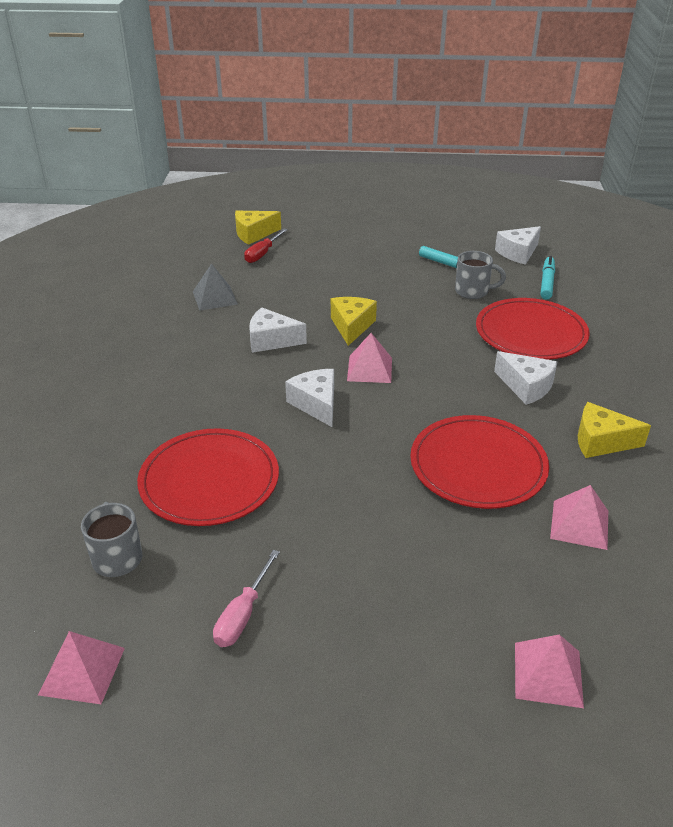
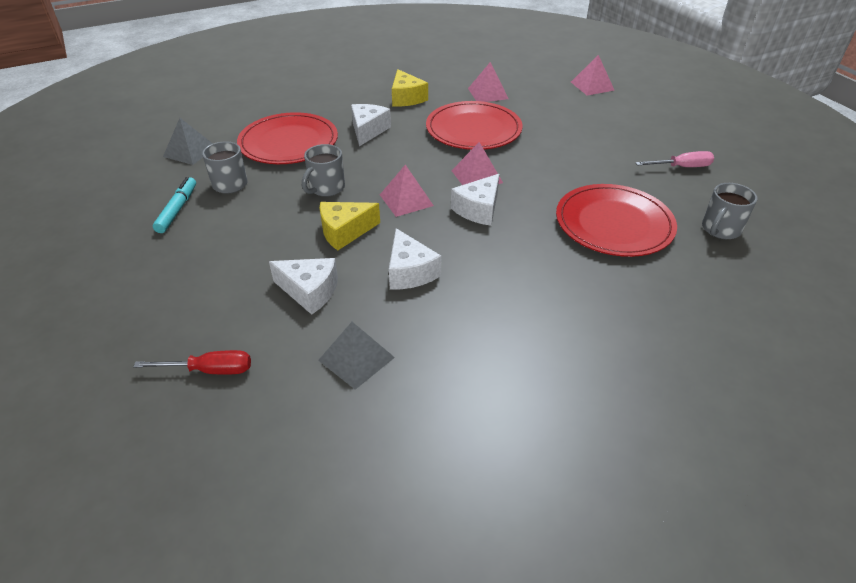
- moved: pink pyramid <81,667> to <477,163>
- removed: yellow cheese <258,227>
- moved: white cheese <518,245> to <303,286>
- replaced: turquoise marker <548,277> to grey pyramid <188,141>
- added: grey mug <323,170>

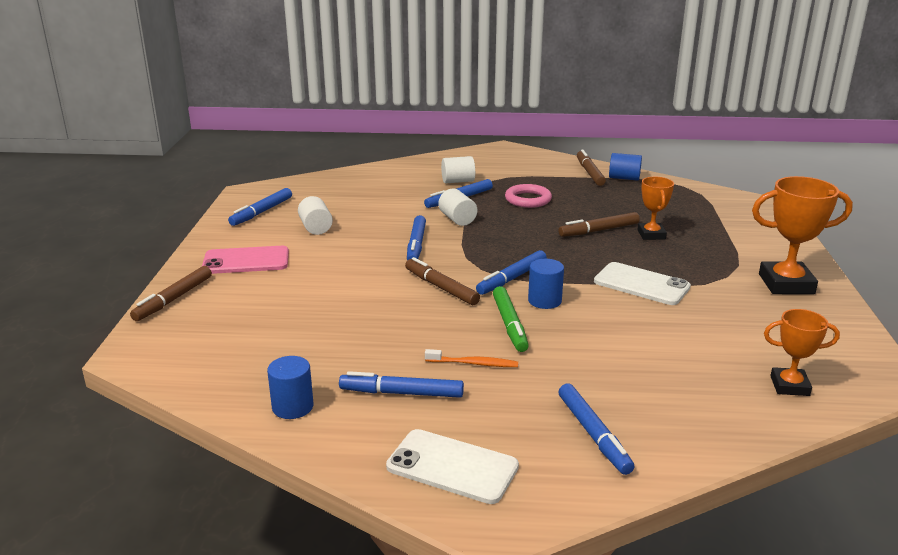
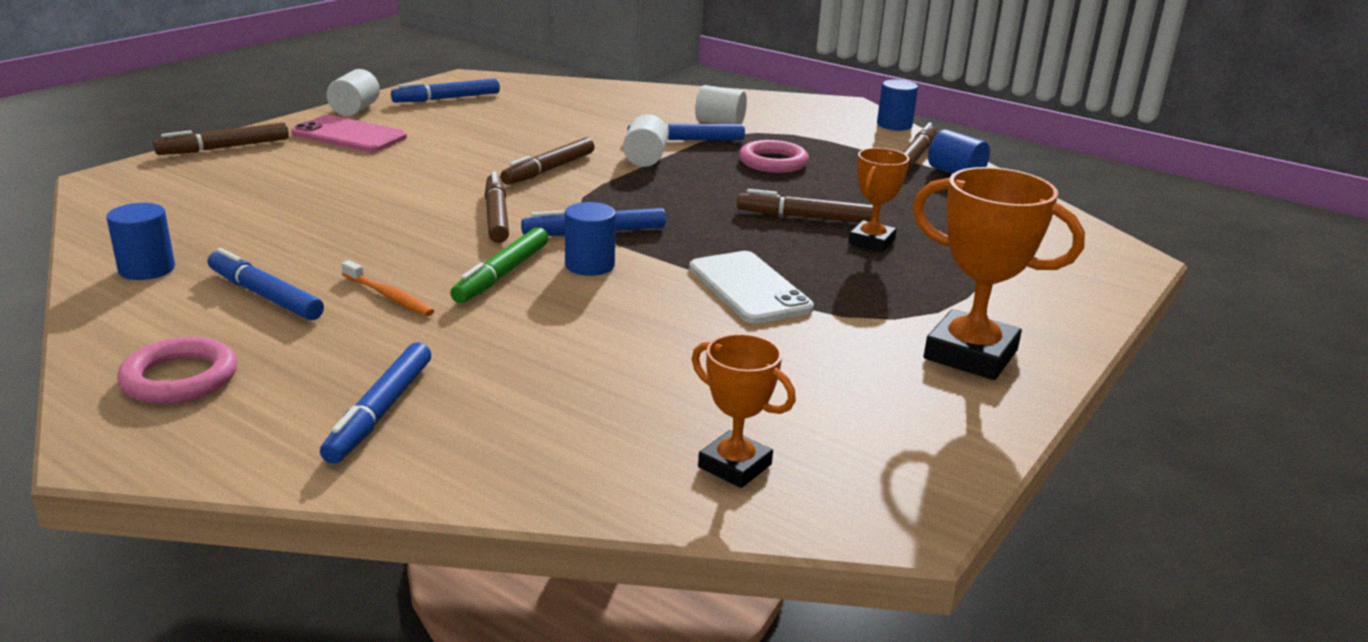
- moved: white cylinder <315,215> to <353,92>
- replaced: white phone <452,466> to pink ring <177,370>
- recoloured: blue marker <416,237> to brown marker <547,161>
- added: blue cylinder <897,105>

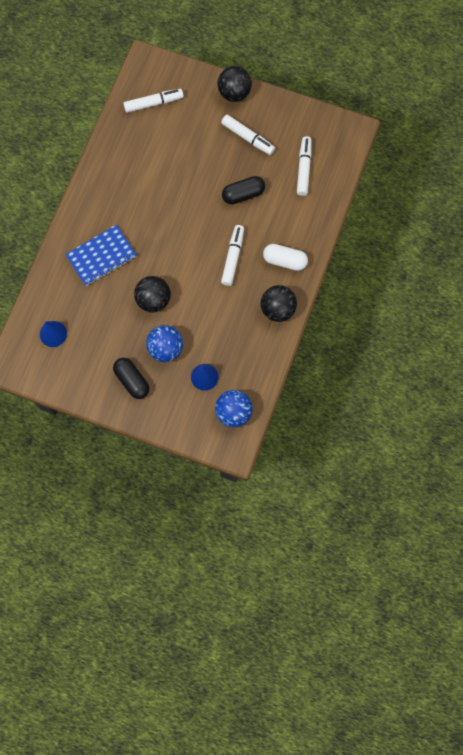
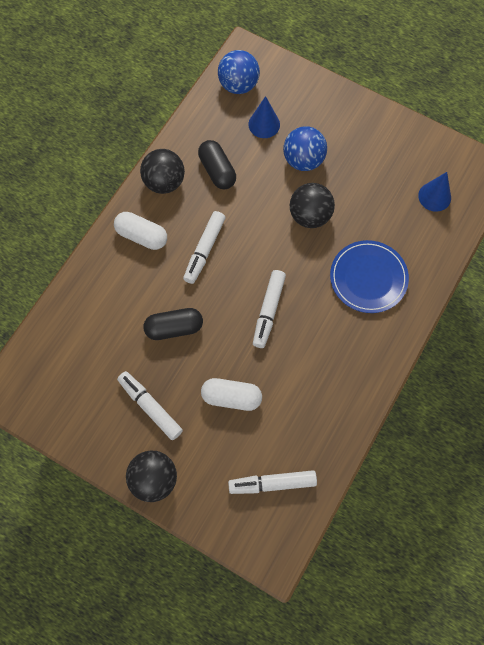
- replaced: blue notebook <101,255> to blue plate <369,276>
- moved: black capsule <131,378> to <217,164>
- moved: white marker <304,166> to <269,309>
- added: white capsule <231,394>

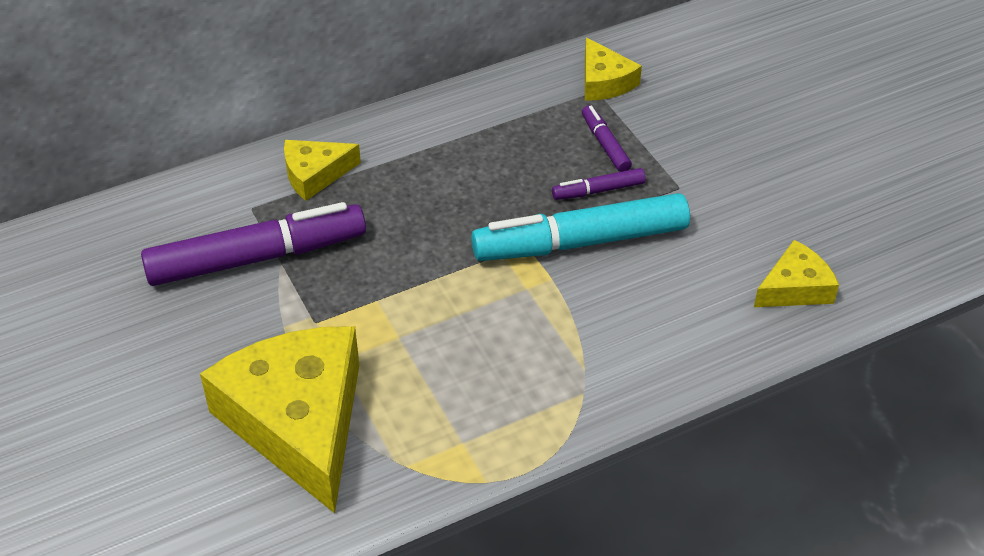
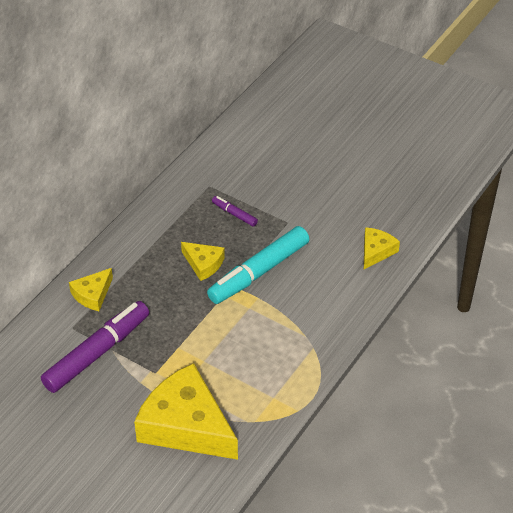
- removed: purple marker <599,184>
- moved: yellow cheese <613,69> to <203,261>

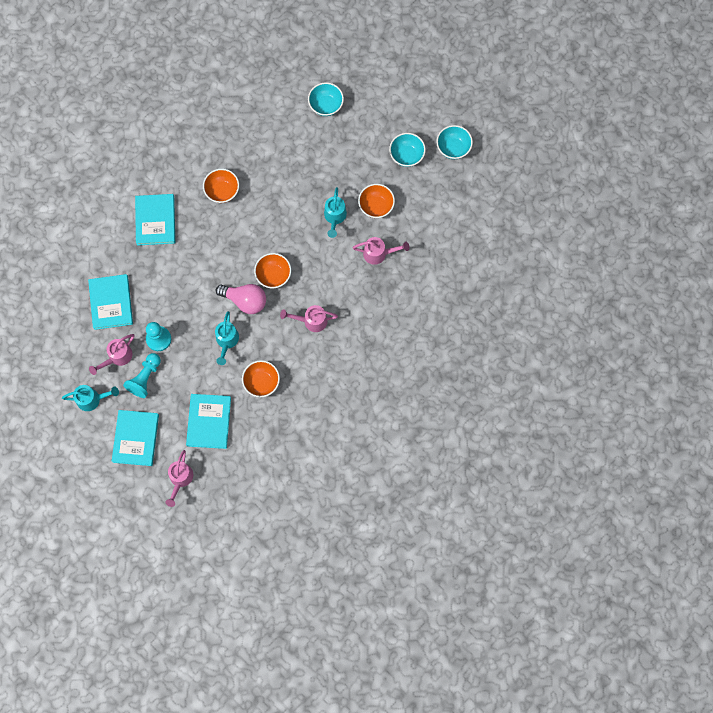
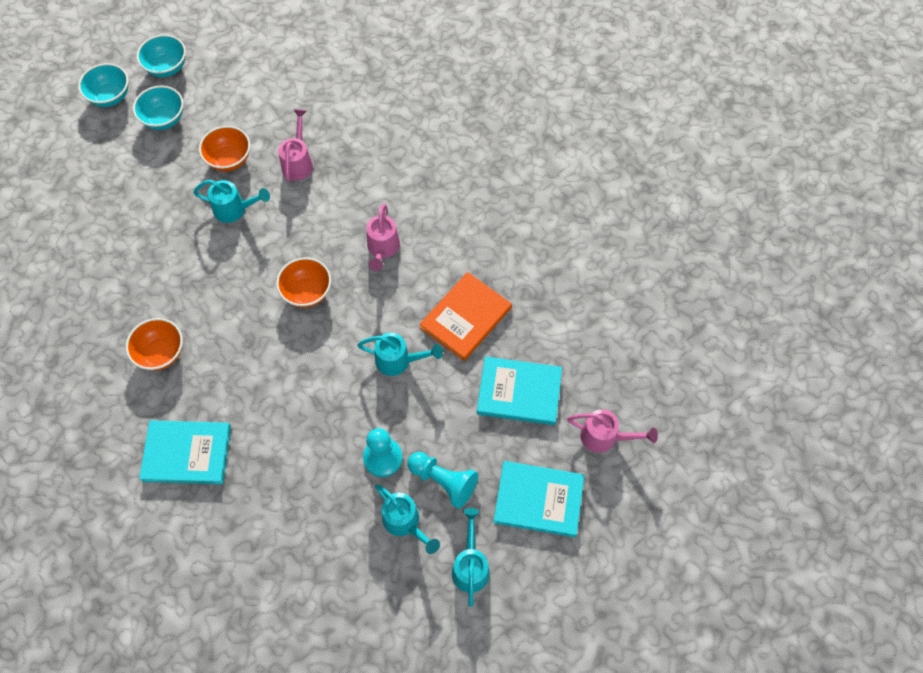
- removed: turquoise book <110,302>
- recoloured: pink watering can <112,354> to turquoise watering can <407,519>
- removed: pink light bulb <241,299>
- replaced: orange bowl <261,378> to orange book <466,316>
- moved: turquoise bowl <326,99> to <103,85>

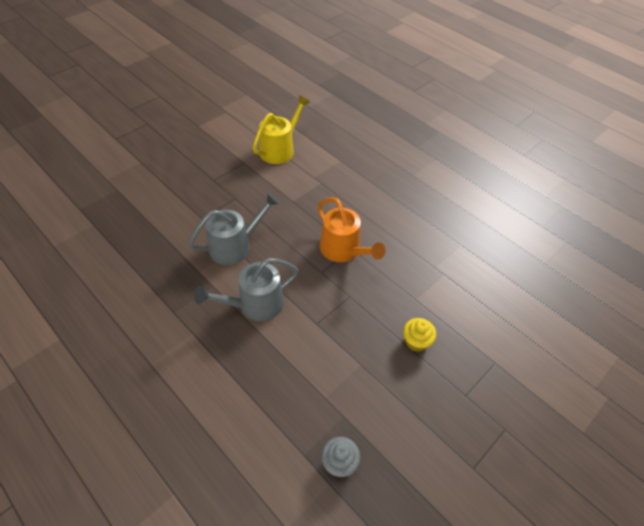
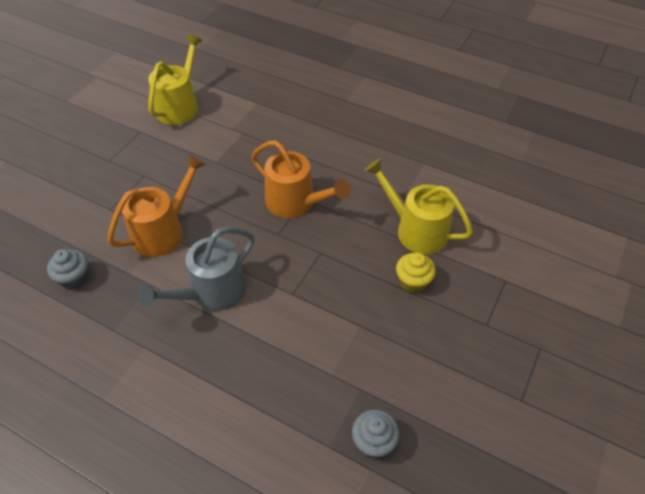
- recoloured: grey watering can <234,229> to orange watering can <156,205>
- added: grey cupcake <67,269>
- added: yellow watering can <418,206>

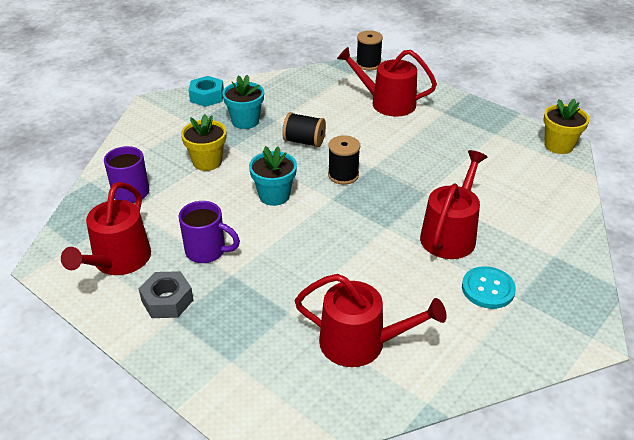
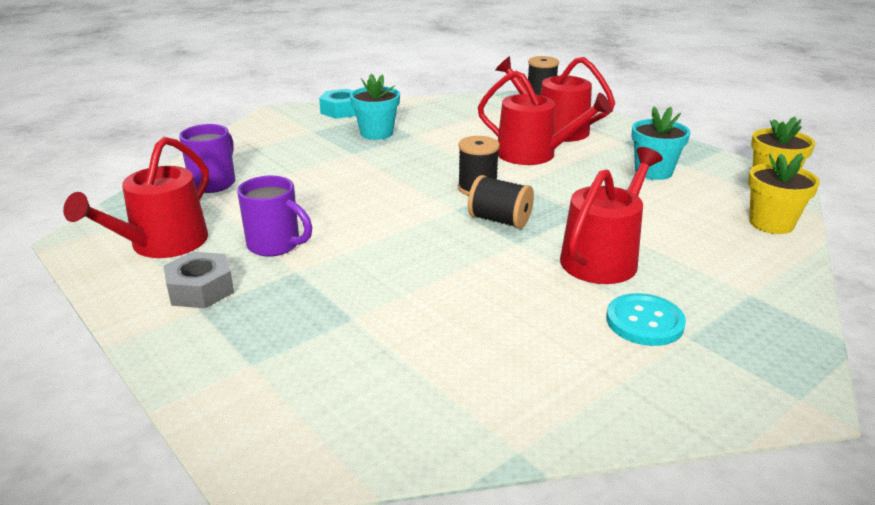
- moved: yellow flower pot <203,142> to <784,193>
- moved: turquoise flower pot <273,176> to <660,143>
- moved: black spool <304,130> to <501,202>
- moved: red watering can <371,320> to <544,118>

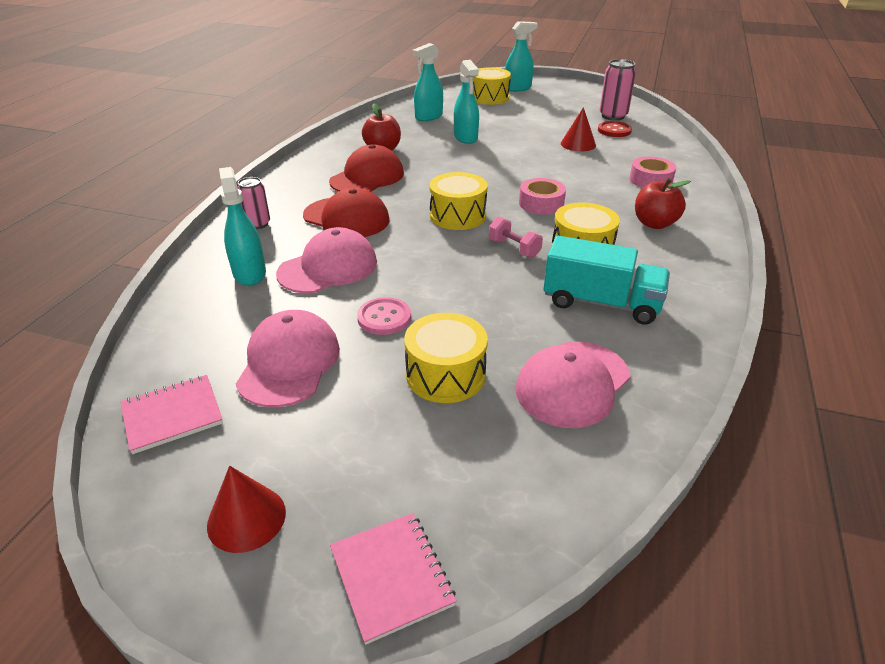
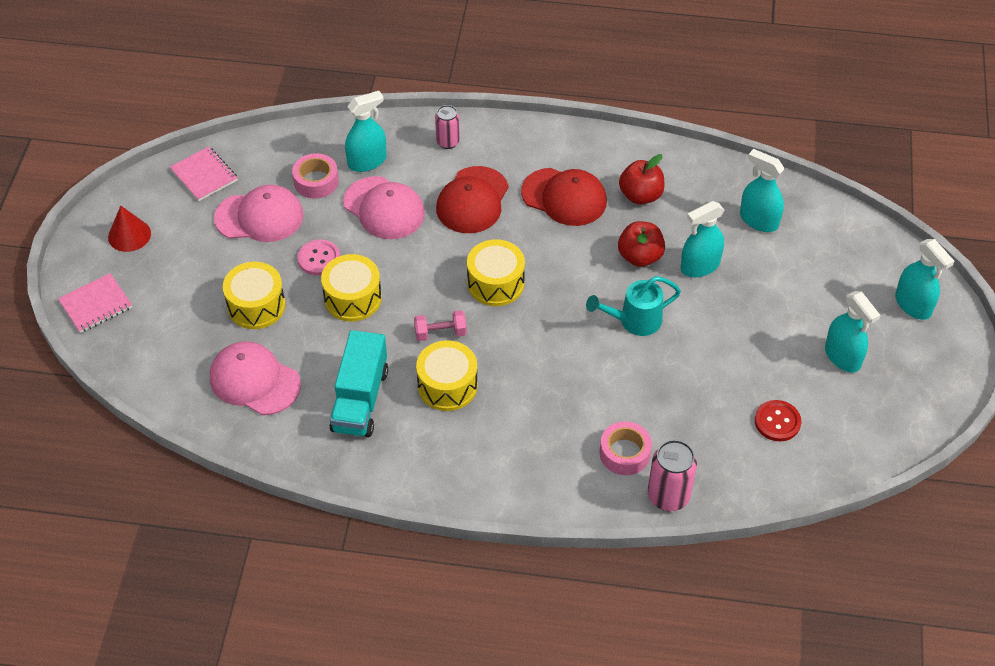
- moved: yellow drum <492,86> to <351,288>
- turned: pink dumbbell <516,237> = <440,325> 45 degrees clockwise
- moved: pink tape <542,196> to <315,176>
- removed: red cone <578,129>
- moved: pink can <617,90> to <672,475>
- moved: red apple <663,203> to <641,244>
- added: turquoise watering can <633,306>
- added: turquoise spray bottle <853,332>

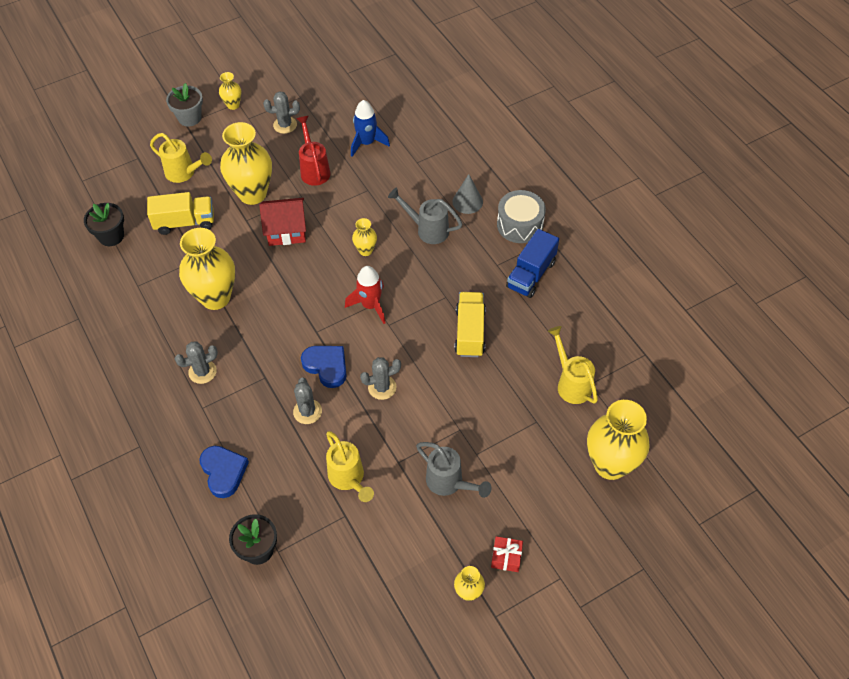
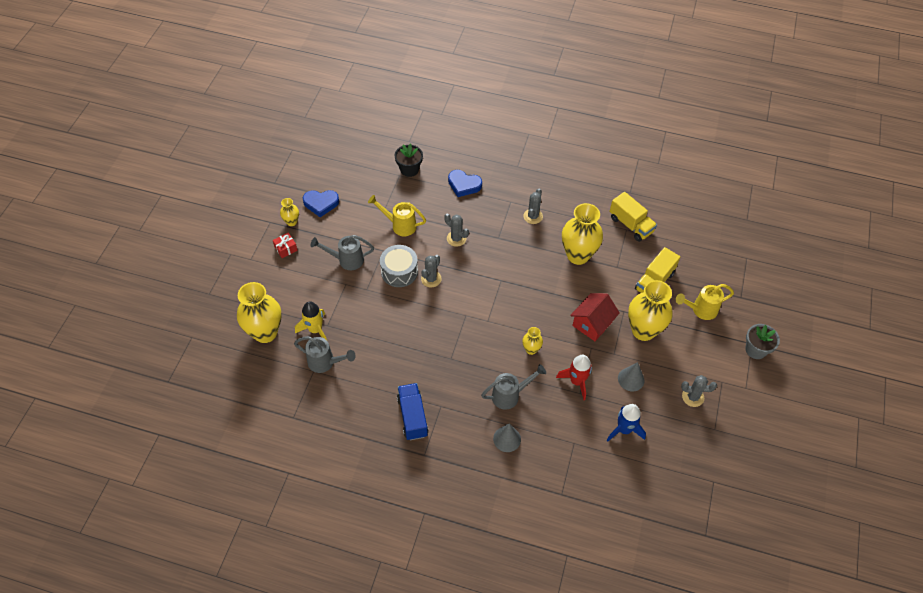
- removed: black flower pot <104,224>
- removed: yellow vase <230,91>
- turned: grey cactus <281,112> = <699,391> 60 degrees clockwise
- replaced: red watering can <313,151> to grey cone <631,376>
- moved: blue heart <324,367> to <321,203>
- moved: red rocket <365,295> to <574,377>
- moved: yellow truck <470,324> to <633,217>
- moved: grey drum <521,216> to <399,266>
- recoloured: yellow watering can <573,365> to grey watering can <325,354>
- added: yellow rocket <311,320>

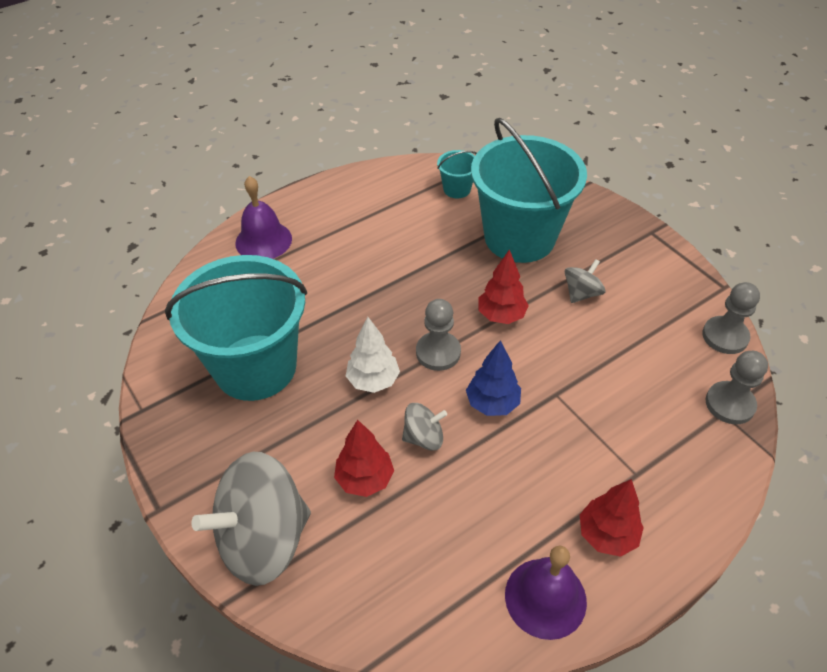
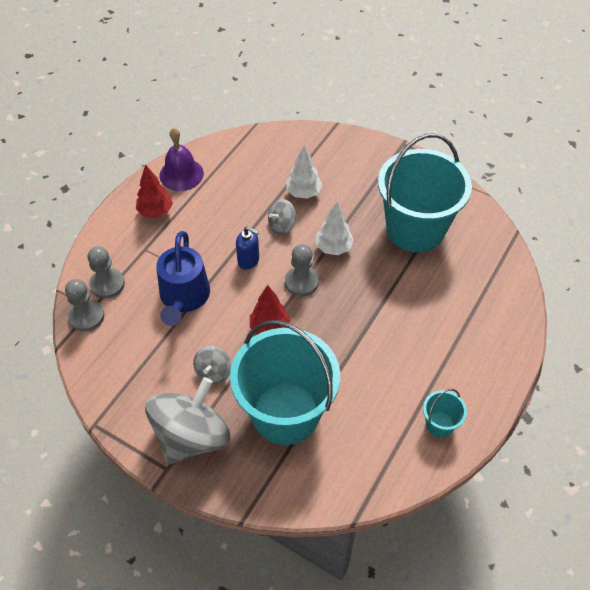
- moved: grey spinning top <251,519> to <188,421>
- removed: purple bell <263,217>
- recoloured: red tree <364,458> to white tree <304,172>
- moved: turquoise bucket <457,174> to <445,413>
- replaced: blue tree <493,378> to blue soap dispenser <247,248>
- moved: grey pawn <731,318> to <106,272>
- added: blue watering can <183,278>

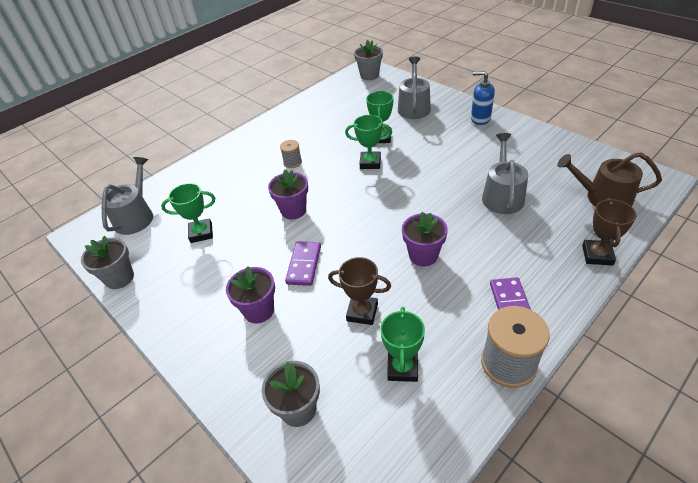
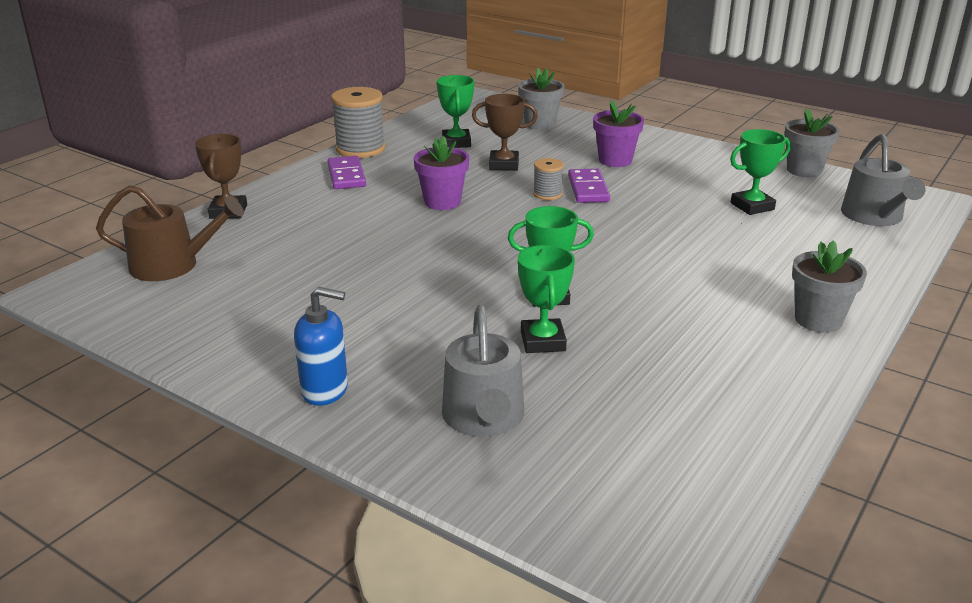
- removed: purple flower pot <288,194>
- moved: grey spool <291,154> to <548,179>
- moved: grey flower pot <368,60> to <829,286>
- removed: grey watering can <505,173>

